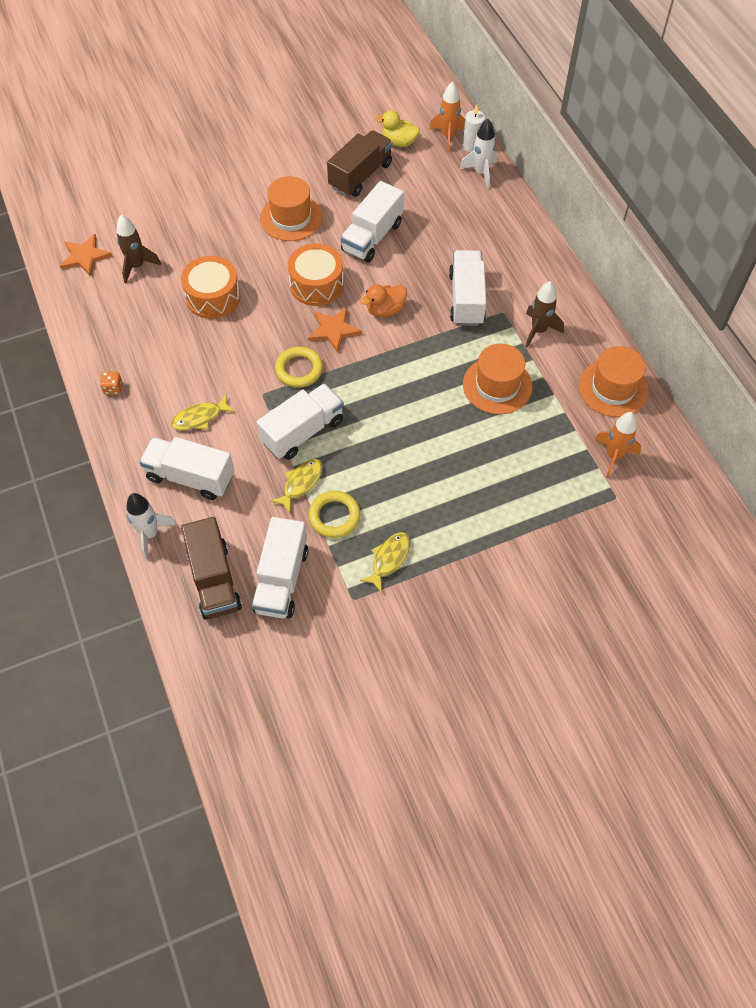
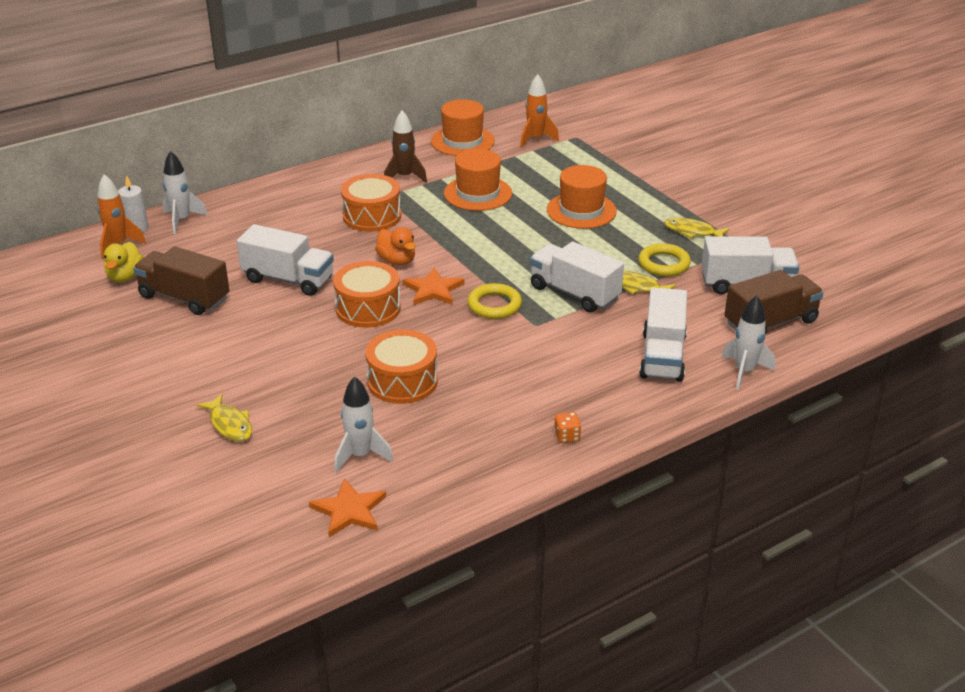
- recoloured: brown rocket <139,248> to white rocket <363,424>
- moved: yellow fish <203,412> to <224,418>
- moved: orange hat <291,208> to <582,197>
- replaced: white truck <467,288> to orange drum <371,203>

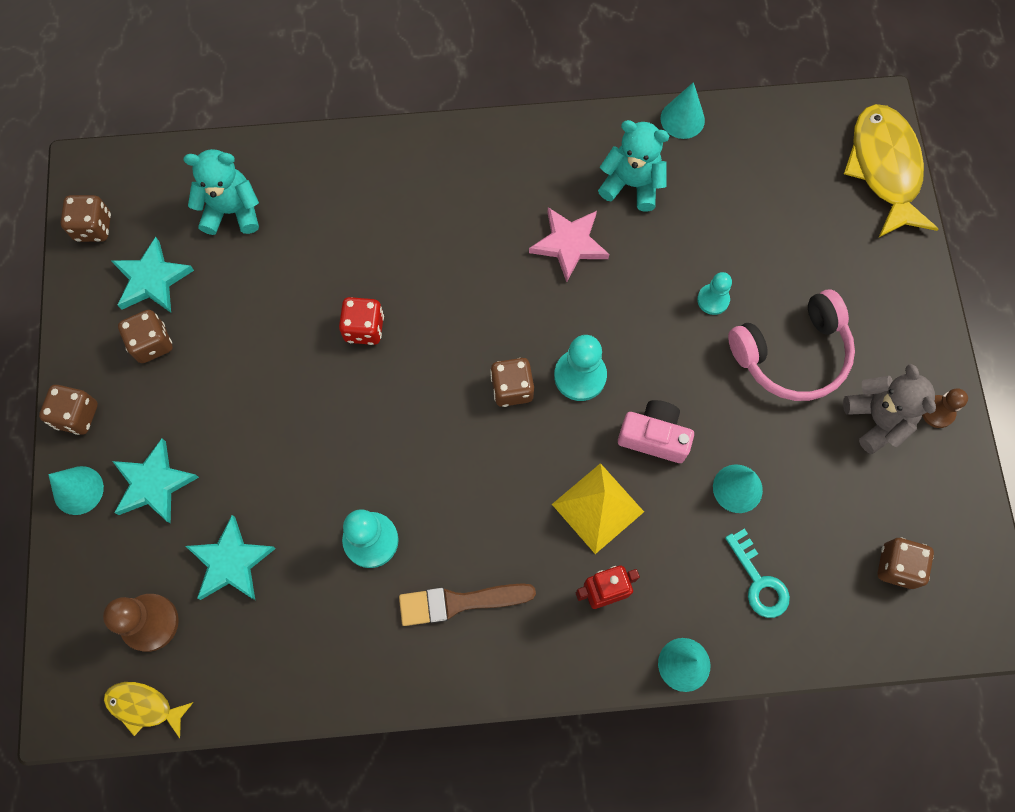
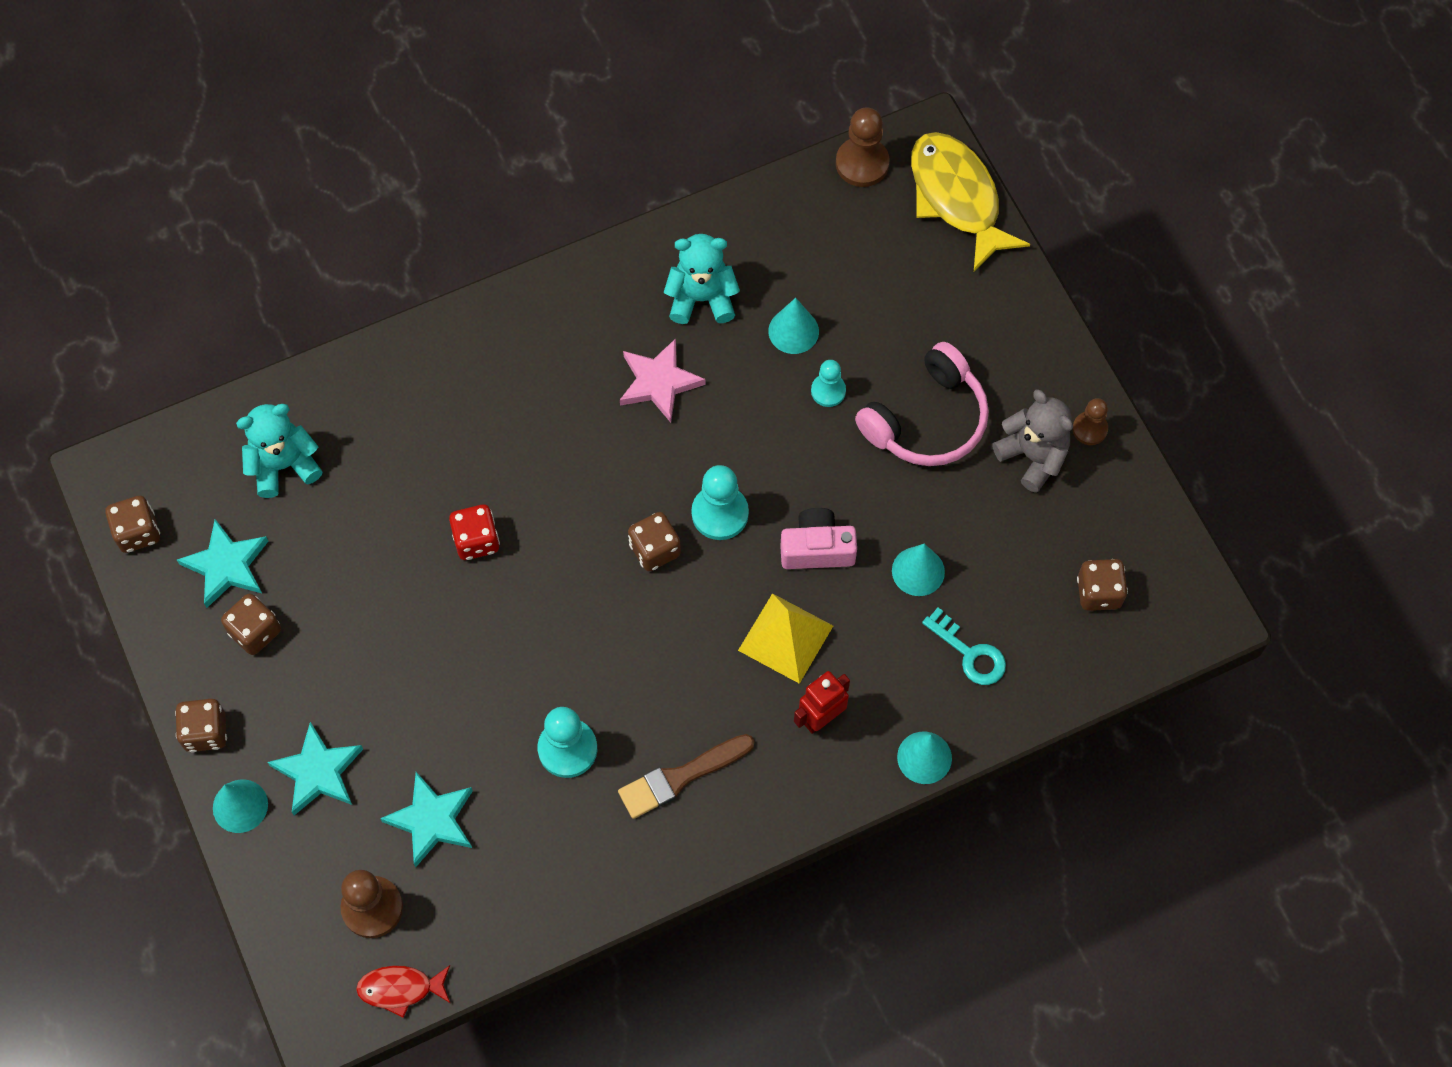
- recoloured: yellow fish <149,710> to red fish <403,991>
- moved: turquoise cone <682,110> to <793,326>
- added: brown pawn <863,147>

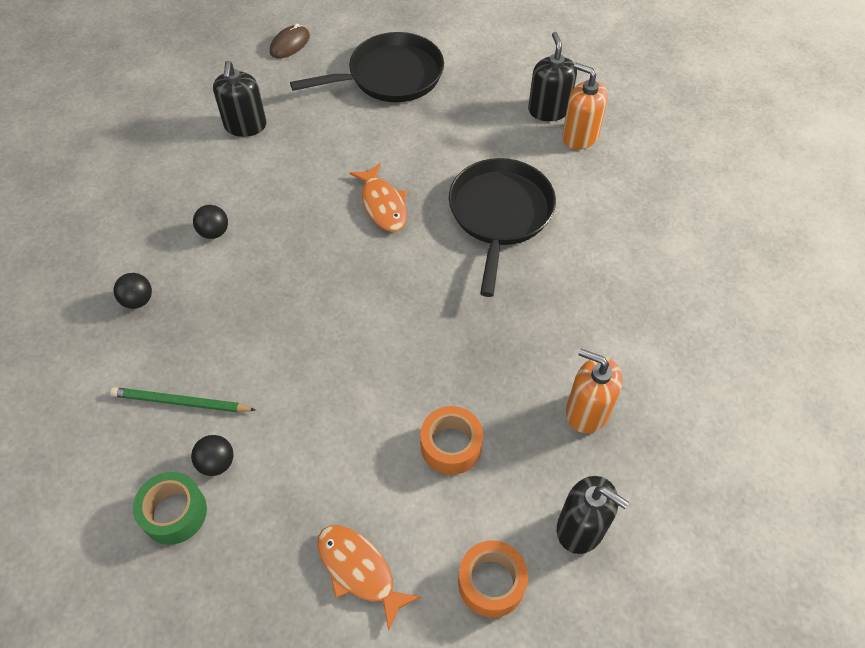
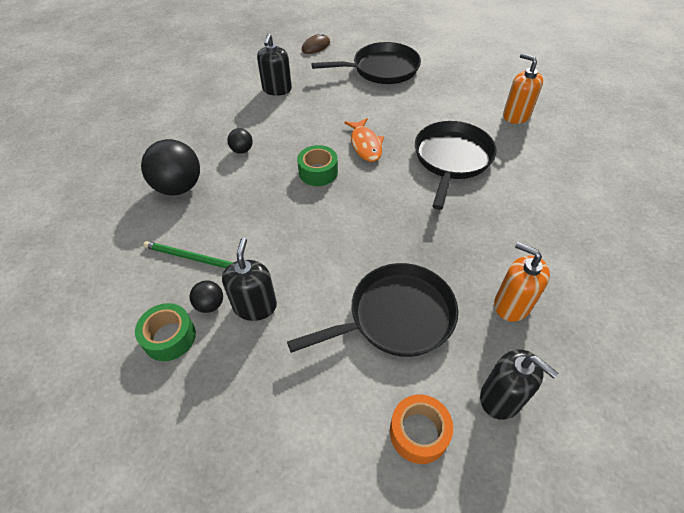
- resized: black ball <132,291> = <170,167> x2.05
- removed: orange fish <369,578>
- replaced: orange tape <451,440> to black pan <372,310>
- moved: black soap dispenser <552,76> to <249,279>
- added: green tape <317,165>

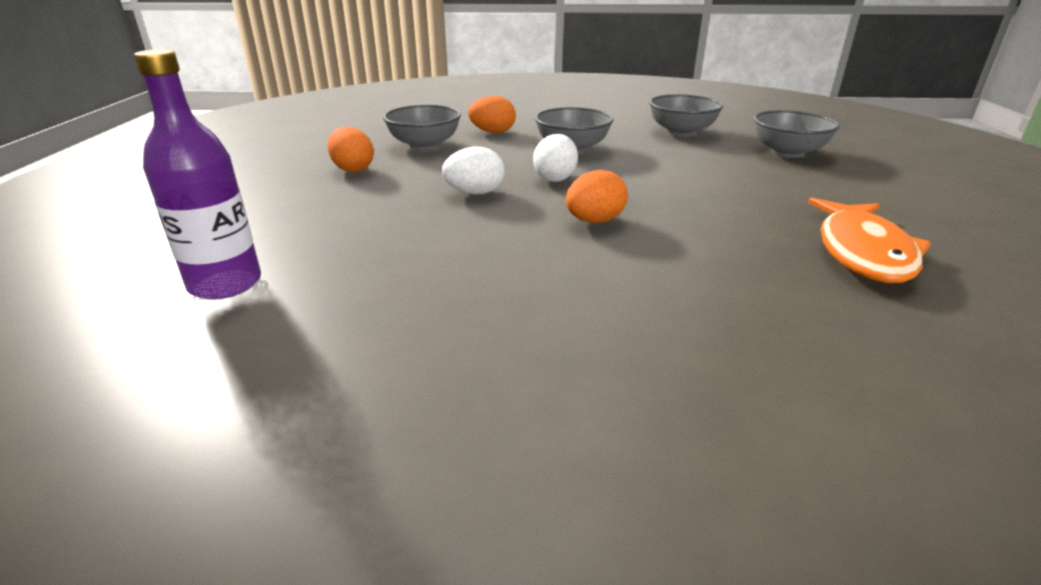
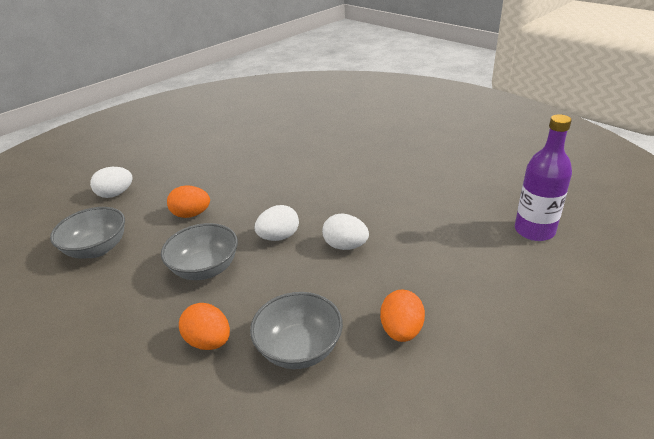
- moved: orange egg <597,196> to <188,201>
- replaced: grey bowl <796,134> to white egg <111,182>
- removed: orange fish <869,240>

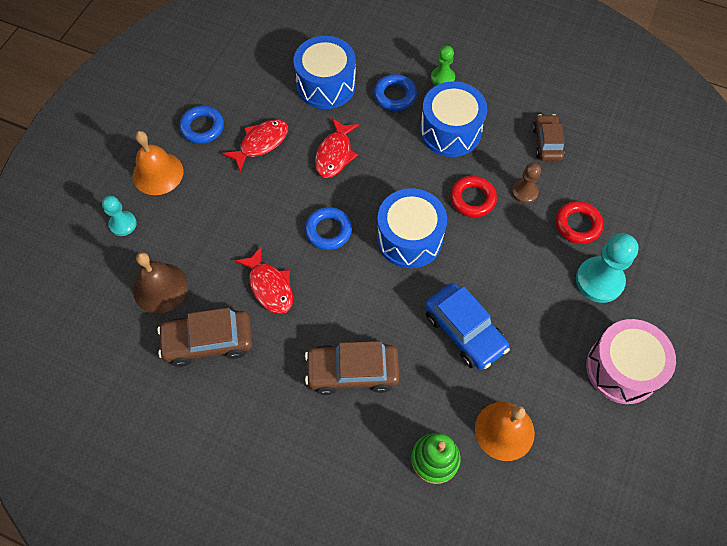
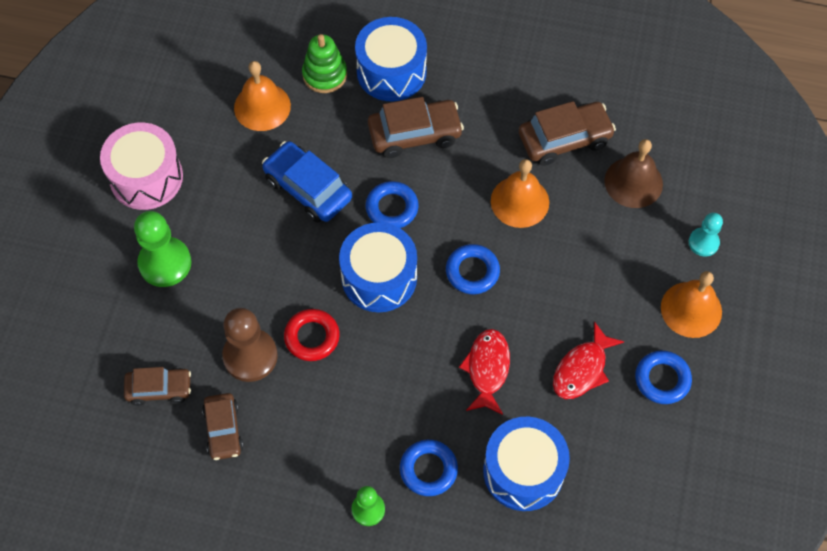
- replaced: red fish <264,280> to orange bell <520,193>
- moved: blue drum <453,119> to <391,59>
- resized: brown pawn <526,183> = <250,345> x1.71
- removed: red ring <579,222>
- recoloured: turquoise pawn <607,268> to green pawn <162,249>
- added: brown car <157,386>
- added: blue ring <392,204>

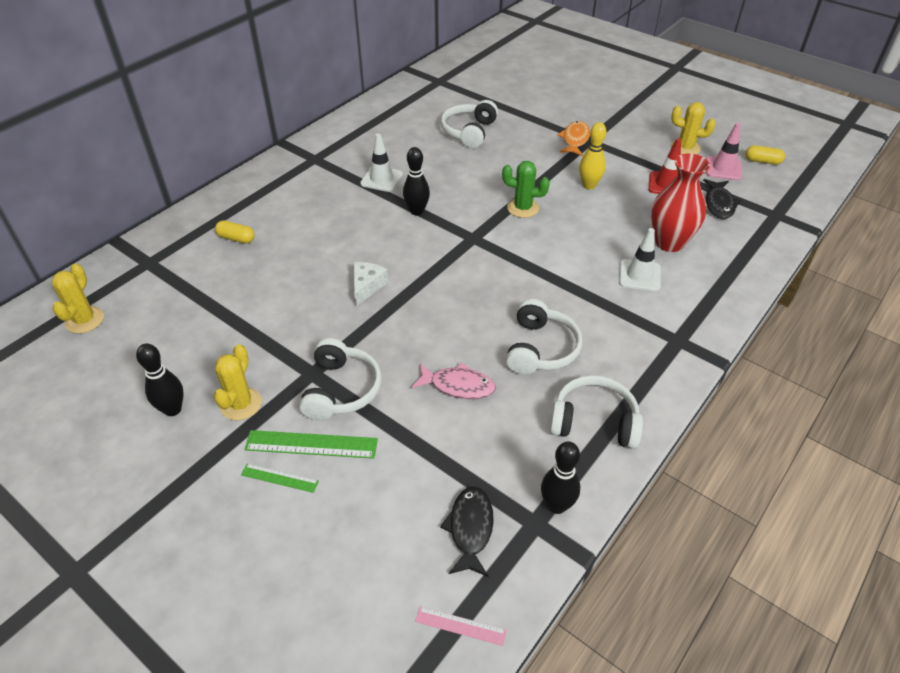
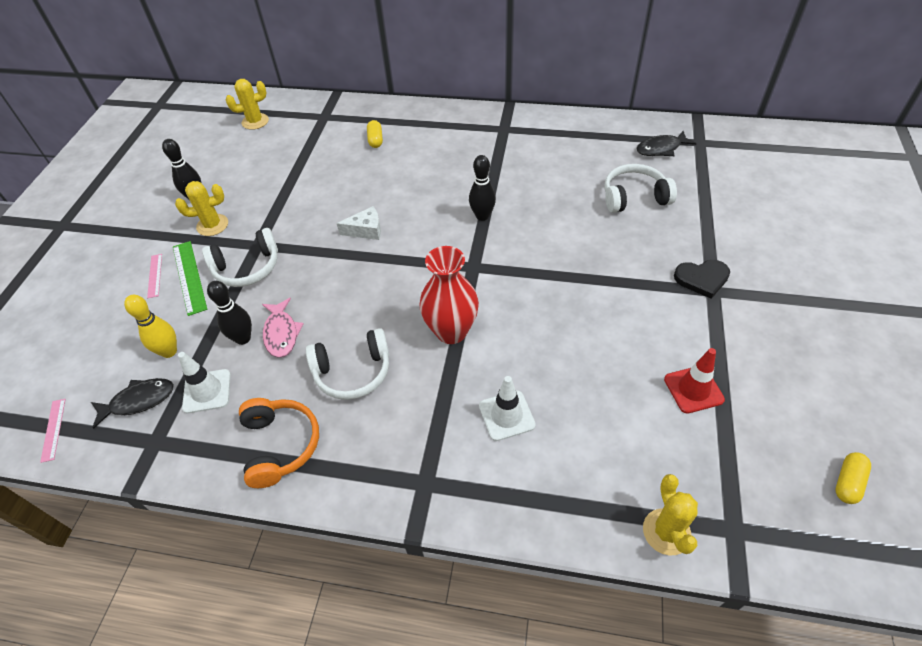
- recoloured: green ruler <280,478> to pink ruler <154,276>
- moved: white traffic cone <381,162> to <204,383>
- removed: green cactus <526,189>
- moved: black bowling pin <560,478> to <229,313>
- recoloured: white headphones <596,412> to orange headphones <279,443>
- replaced: orange fish <573,138> to black heart <702,279>
- moved: yellow bowling pin <592,156> to <150,326>
- moved: red vase <680,202> to <449,295>
- moved: yellow cactus <693,128> to <670,514>
- moved: black fish <722,199> to <666,143>
- removed: pink traffic cone <724,151>
- turned: yellow capsule <765,155> = <853,478> 45 degrees clockwise

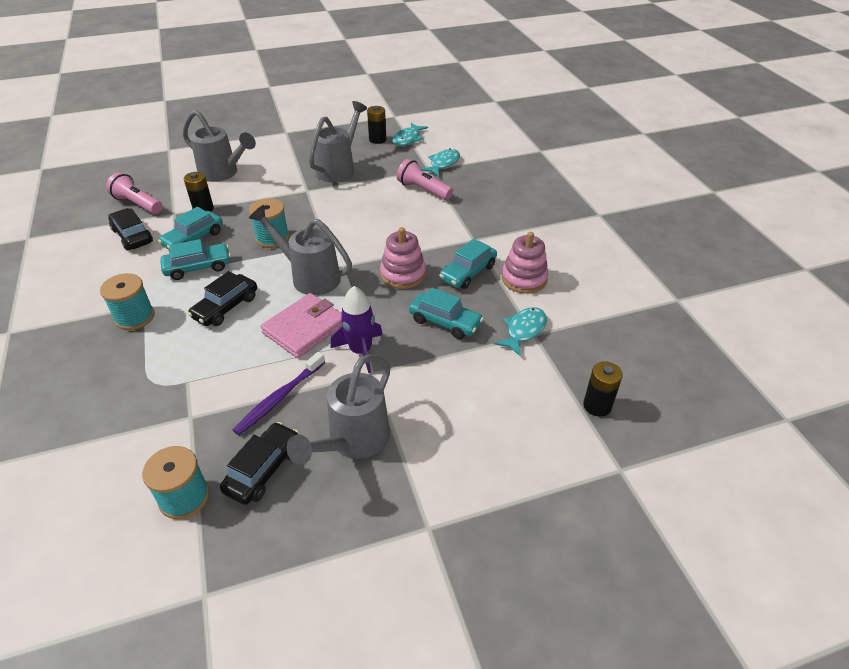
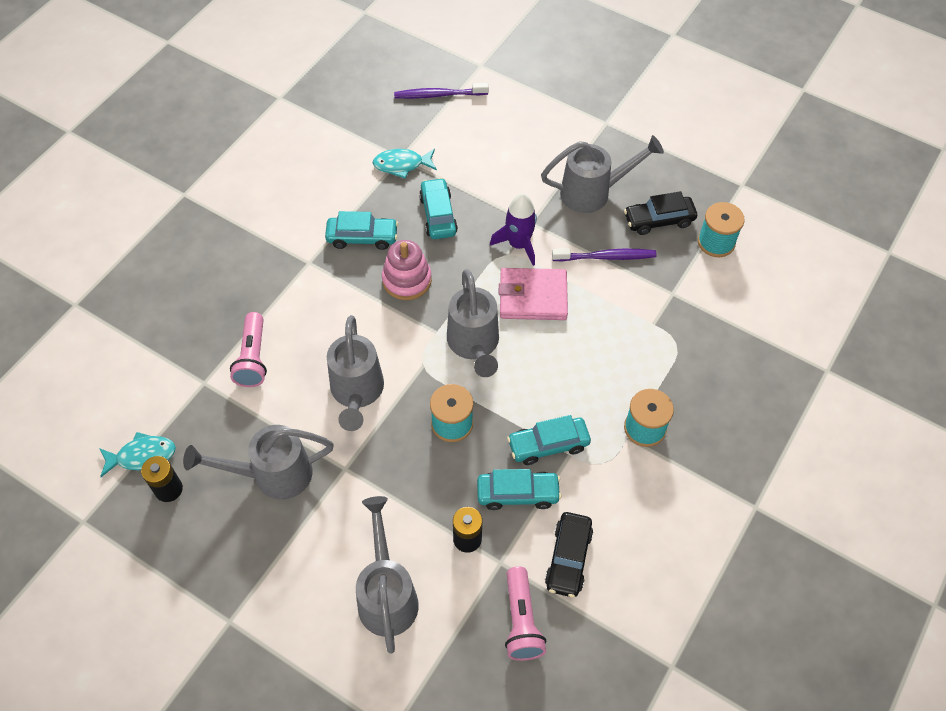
- turned: turquoise car <195,259> = <549,440> 45 degrees counterclockwise
- removed: black car <222,298>
- removed: turquoise fish <440,162>
- removed: pink stacking toy <525,263>
- replaced: black battery <603,389> to purple toothbrush <441,91>
- added: grey watering can <355,373>

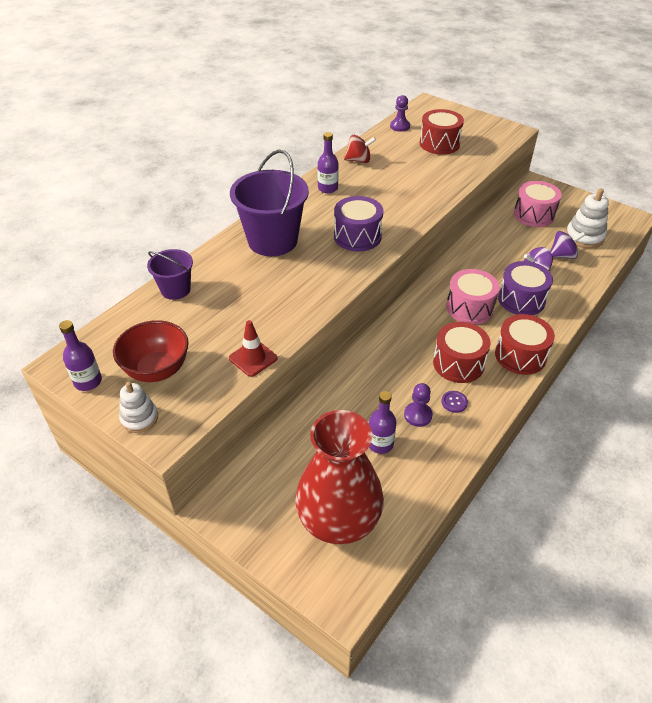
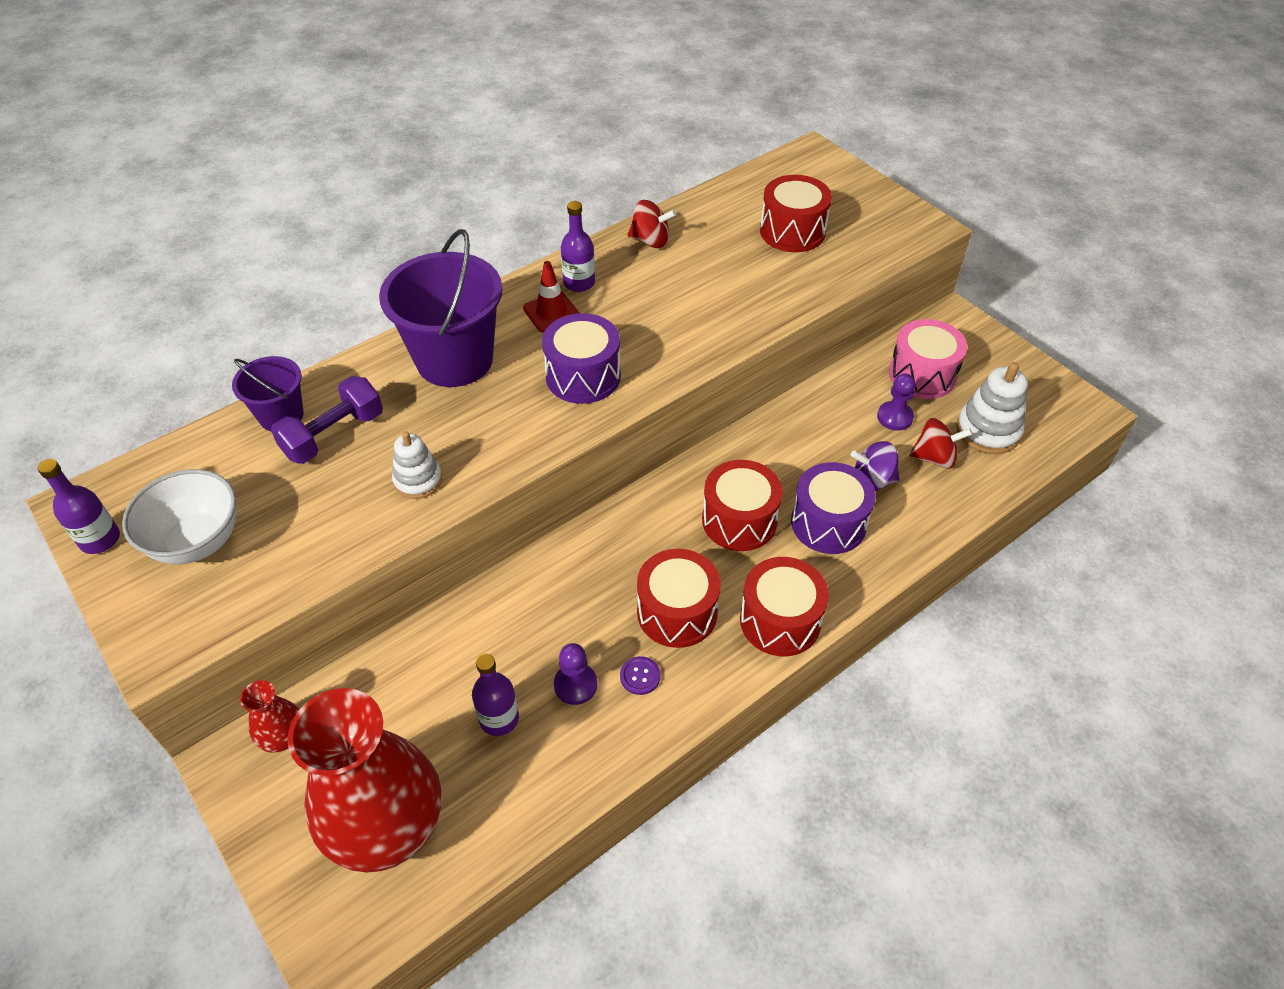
- recoloured: red bowl <151,351> to white bowl <179,516>
- moved: white stacking toy <138,407> to <417,465>
- moved: red traffic cone <253,348> to <551,297>
- moved: purple pawn <400,113> to <896,402>
- recoloured: pink drum <473,297> to red drum <742,505>
- recoloured: purple spinning top <567,245> to red spinning top <940,443>
- added: red vase <270,716>
- added: purple dumbbell <327,420>

